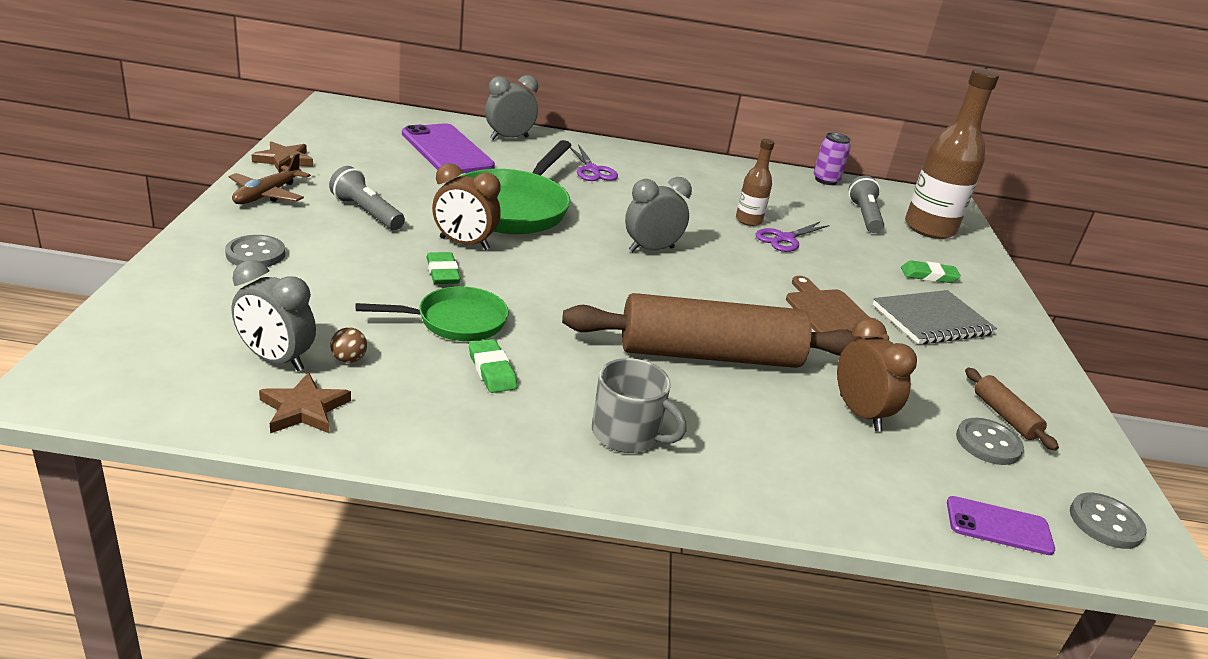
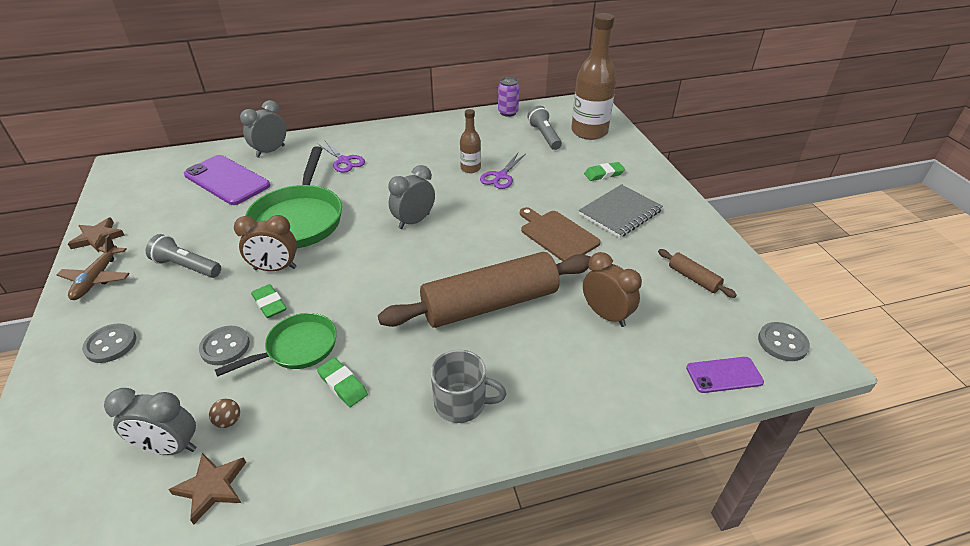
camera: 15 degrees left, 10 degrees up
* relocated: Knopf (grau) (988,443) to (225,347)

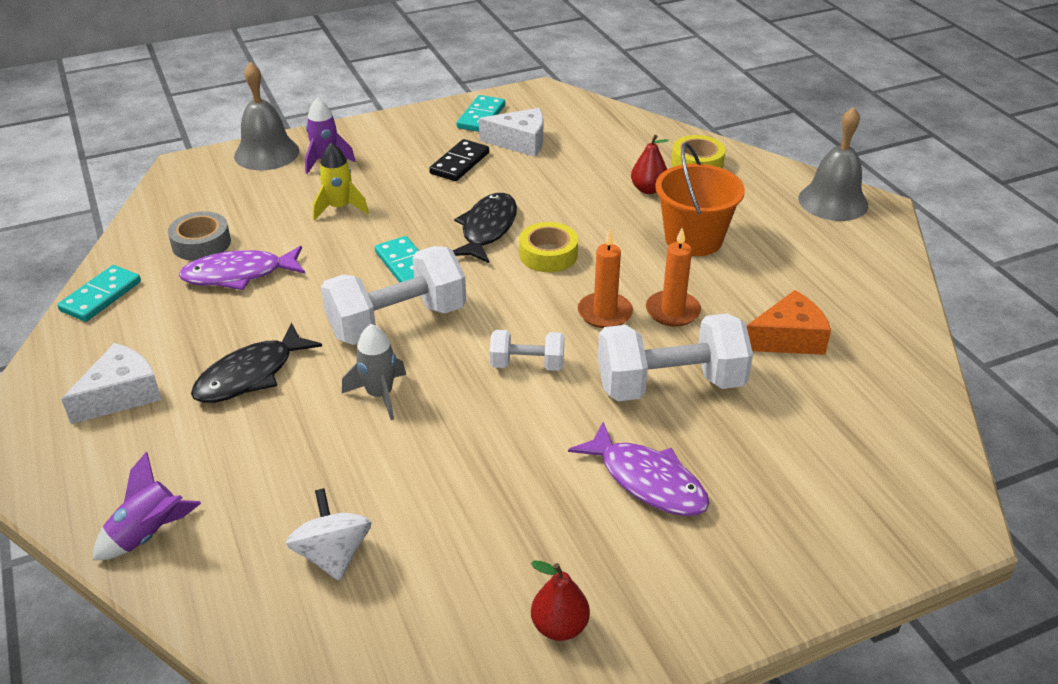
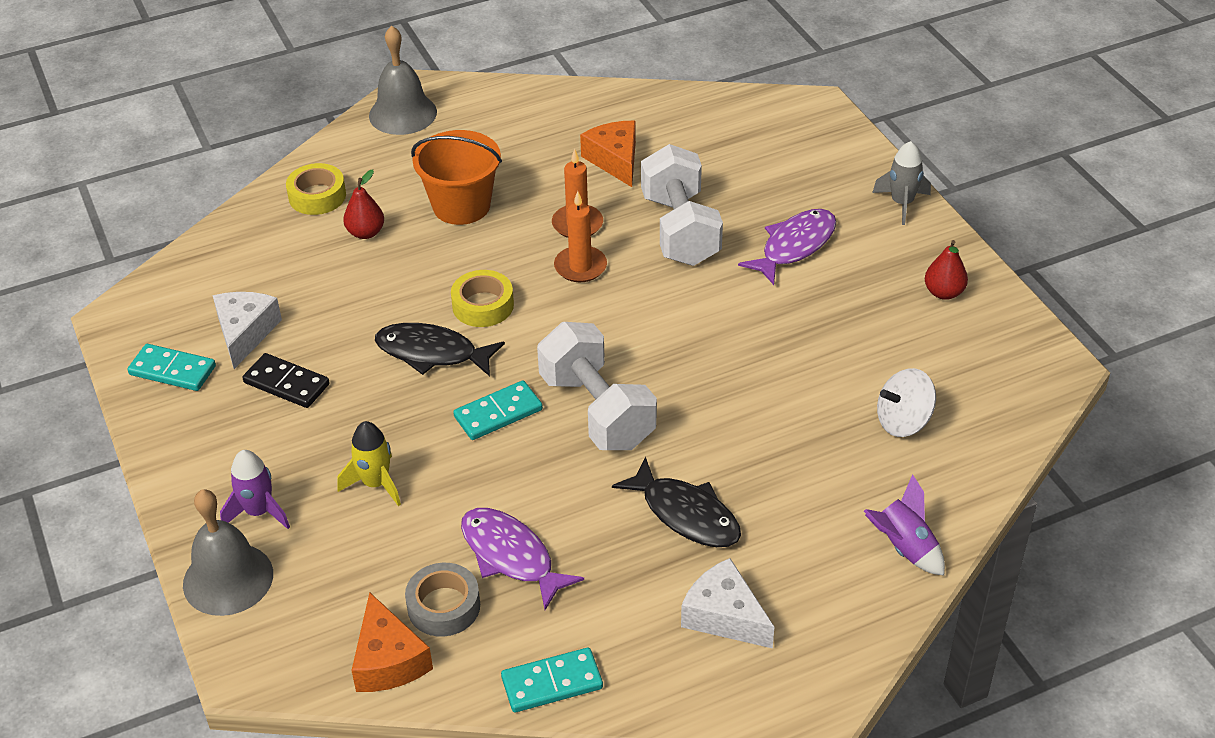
camera: 90 degrees left, 5 degrees up
* missing: Hantel (weiß) (527,365)
* appeared: Käse (orange) (388,660)
* relocated: Rakete (grau) (379,395) to (902,203)
* spun: Dominostein (türkis) (101,296) = (552,683) 45 degrees counterclockwise
* spun: Fisch (lila) (239,275) = (511,556) 150 degrees clockwise

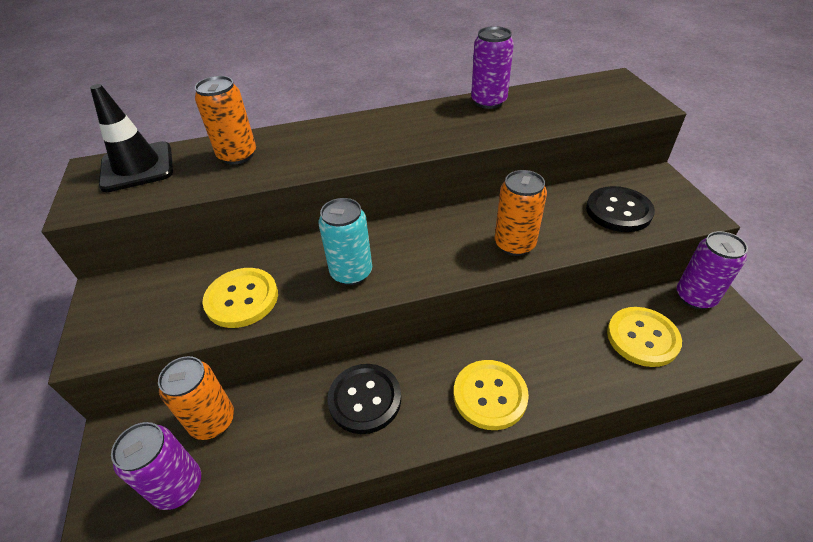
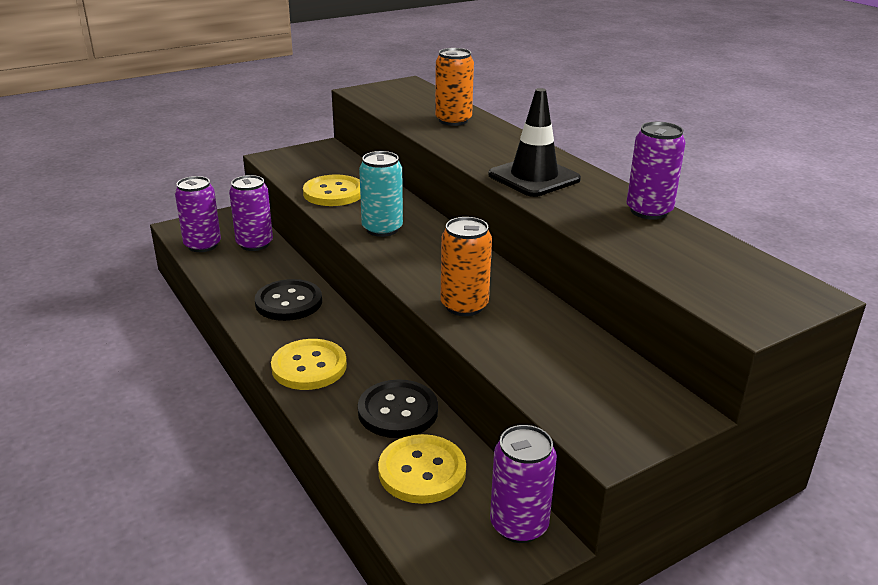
camera: 70 degrees right, 15 degrees down
* relocated: Leitkegel (schwarz) (137,167) to (534,177)
* relocated: Knopf (schwarz) (618,211) to (398,411)
* colour: Dose (orange) (212,421) to Dose (lila) (254,244)

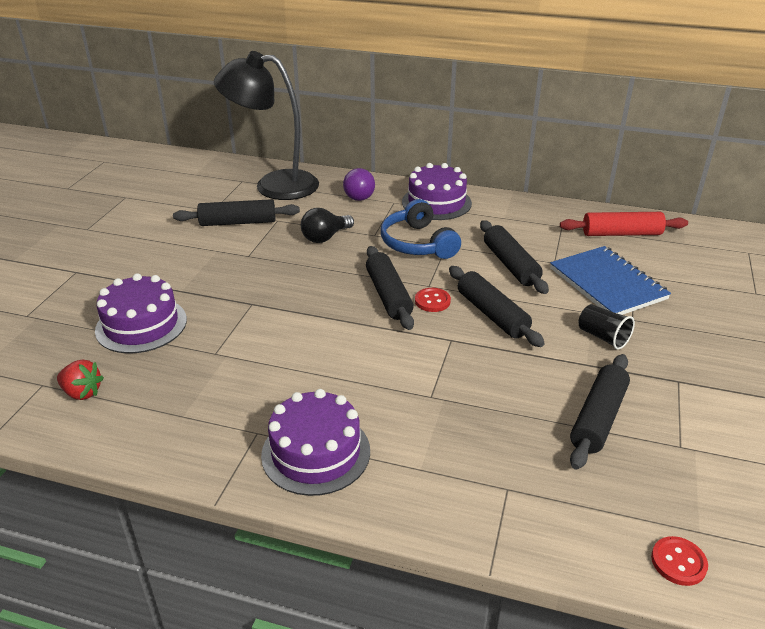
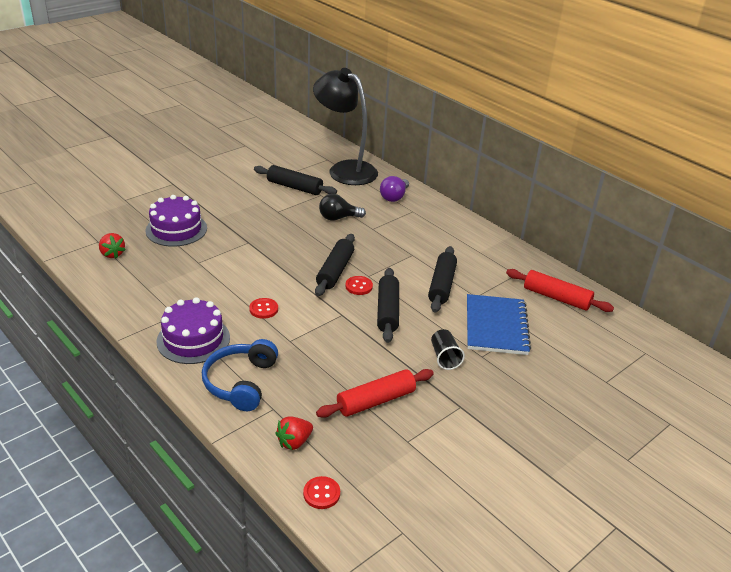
camera: 30 degrees right, 0 degrees up
* missing: Kuchen (lila) (436,202)
* appeared: Knopf (rot) (263,309)
* appeared: Erdbeere (rot) (294,442)
* relocated: Kopfhörer (blau) (417,243) to (240,382)
* colour: Nudelholz (schwarz) (598,418) to Nudelholz (rot) (376,401)

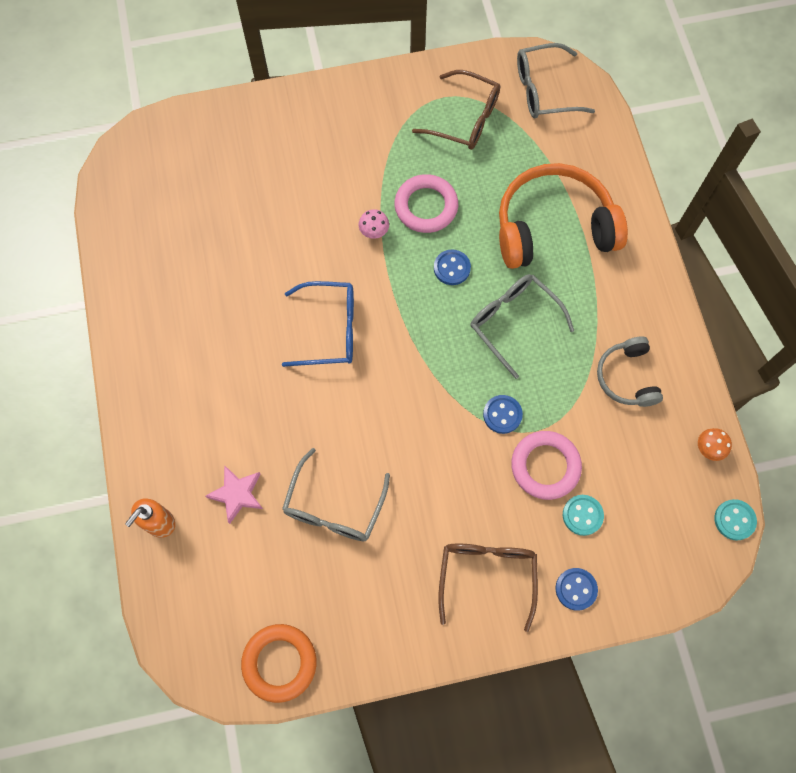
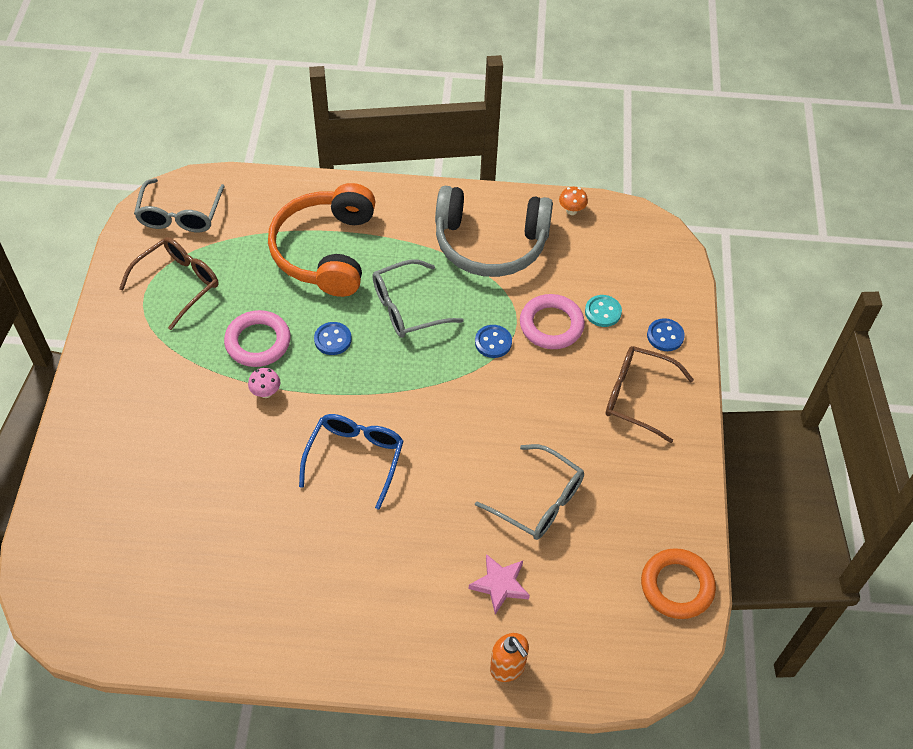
camera: 75 degrees left, 15 degrees down
* missing: Knopf (türkis) (734,520)
* size: Kopfhörer (grau) (626,377) = (490,243) x1.86

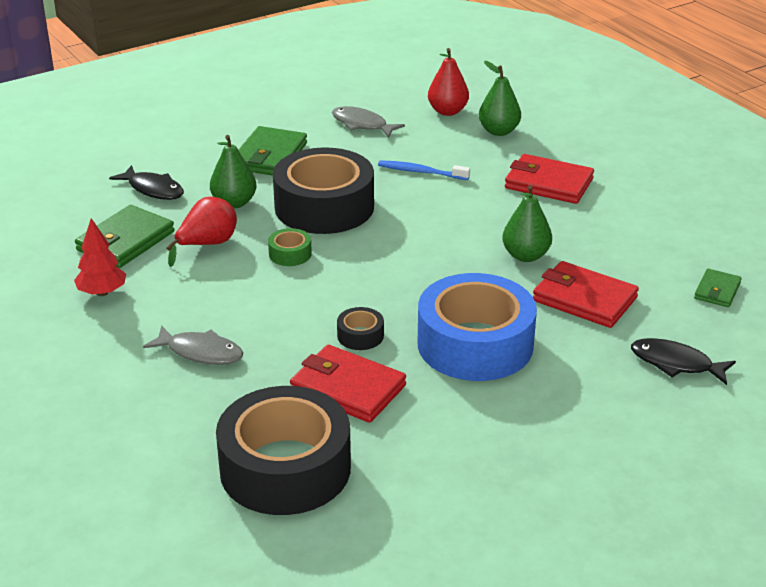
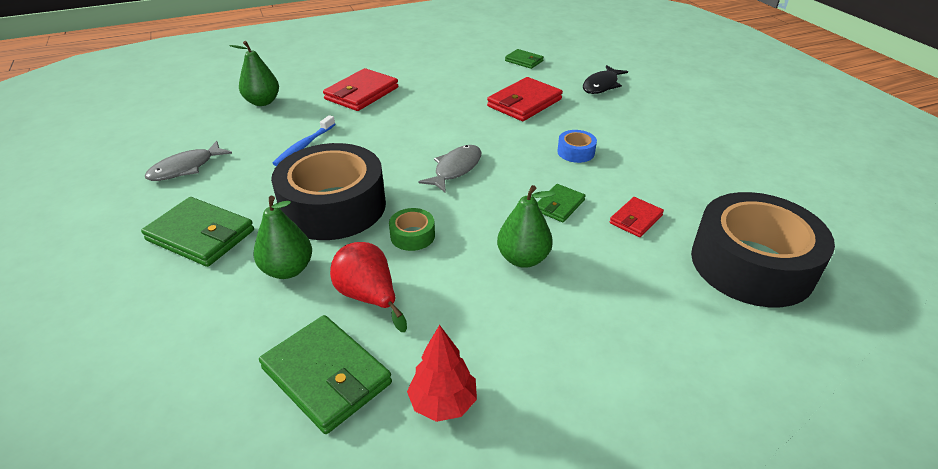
camera: 80 degrees left, 5 degrees up
* missing: Fisch (schwarz) (153,189)
* missing: Birne (rot) (447,111)
* relocated: Fisch (grau) (200,352) to (456,169)
* relocated: Birne (grün) (525,256) to (523,259)
* exchanged: Klebeband (schwarz) (360,335) to Geldbörse (grün) (559,205)
* size: Geldbörse (rot) (348,388) = (636,219) x0.56
* size: Klebeband (blau) (475,344) = (576,152) x0.41

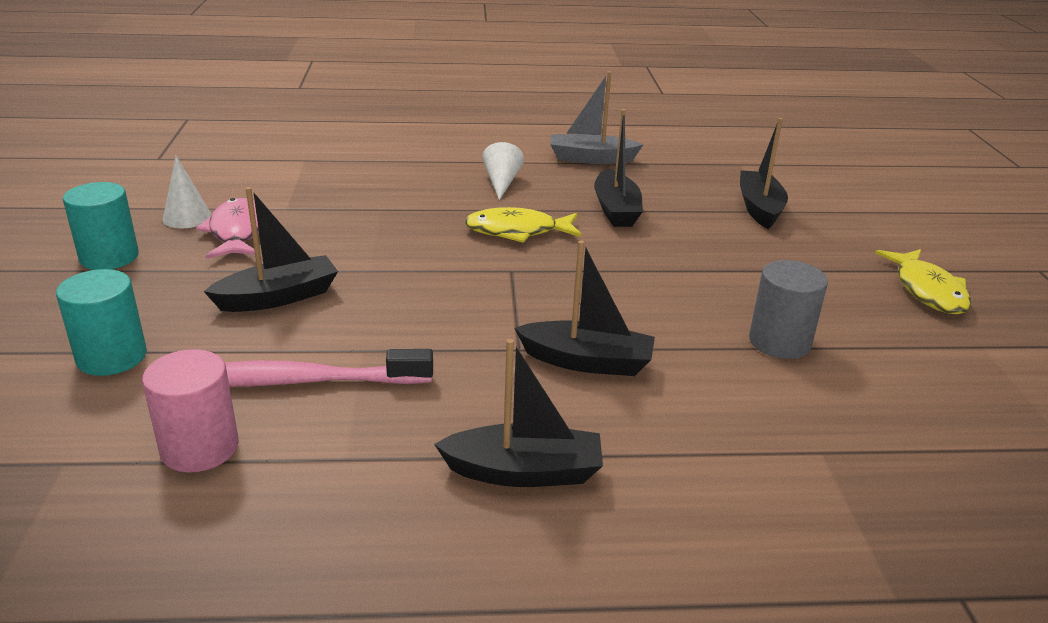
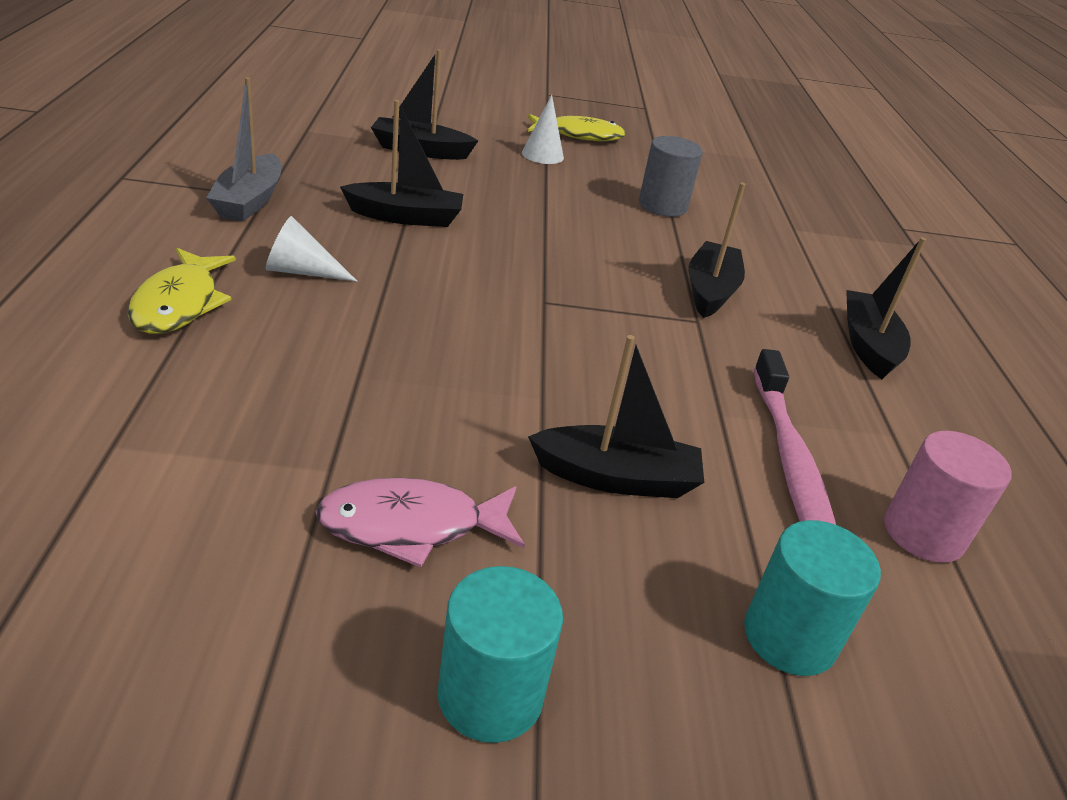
camera: 90 degrees left, 5 degrees up
* relocated: Kegel (weiß) (187,217) to (542,155)
* relocated: Fisch (gelb) (517,231) to (179,303)
* spun: Boot (schwarz) (278,297) = (616,478) 120 degrees clockwise

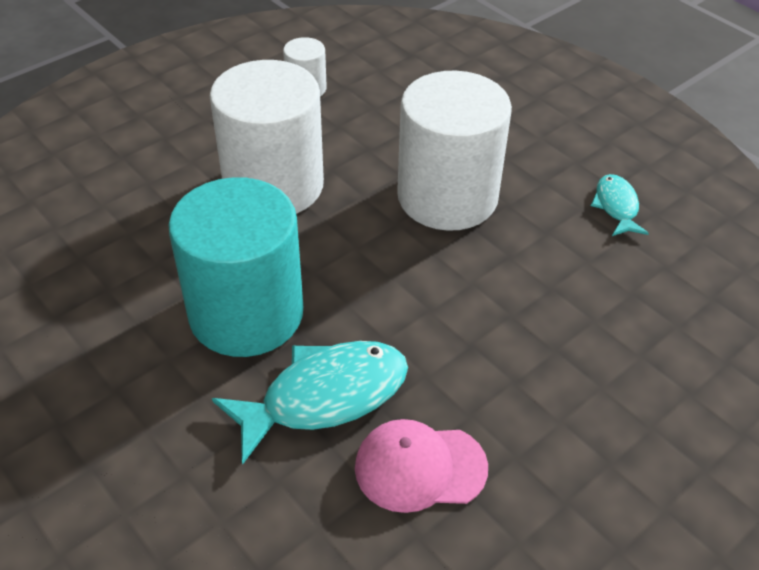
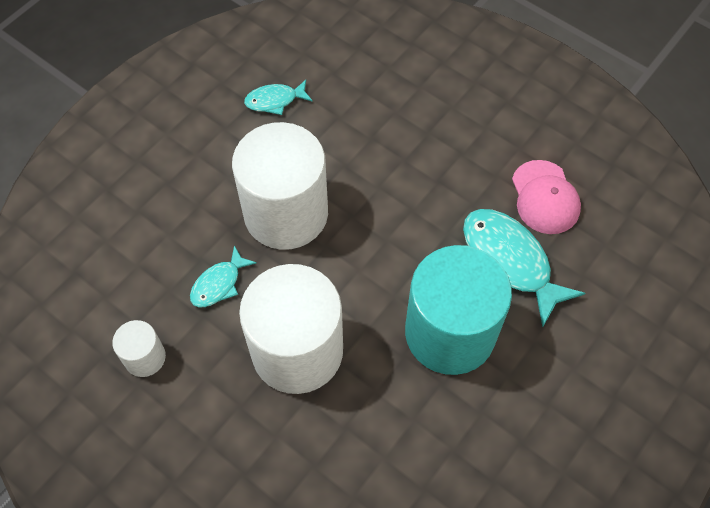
camera: 100 degrees left, 15 degrees up
* appeared: Fisch (türkis) (219,284)

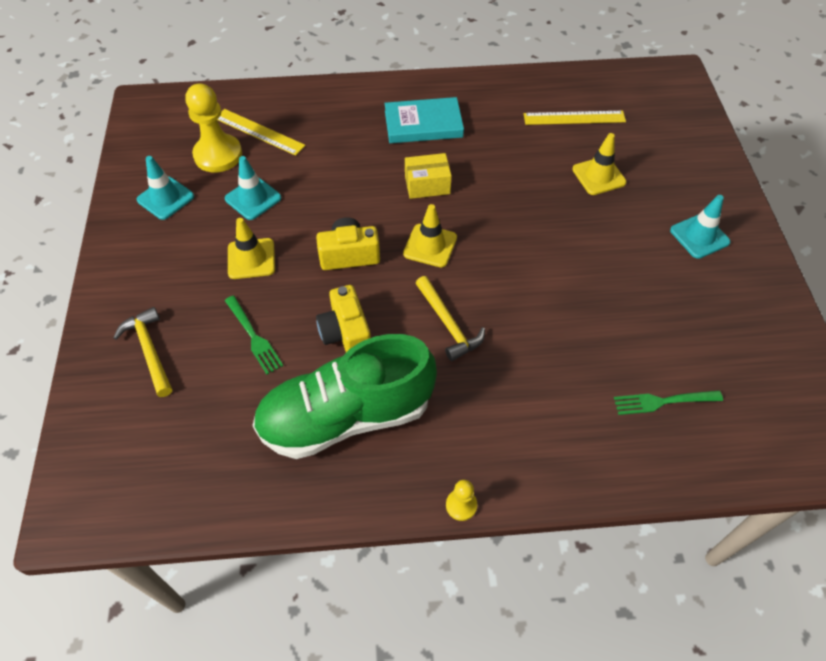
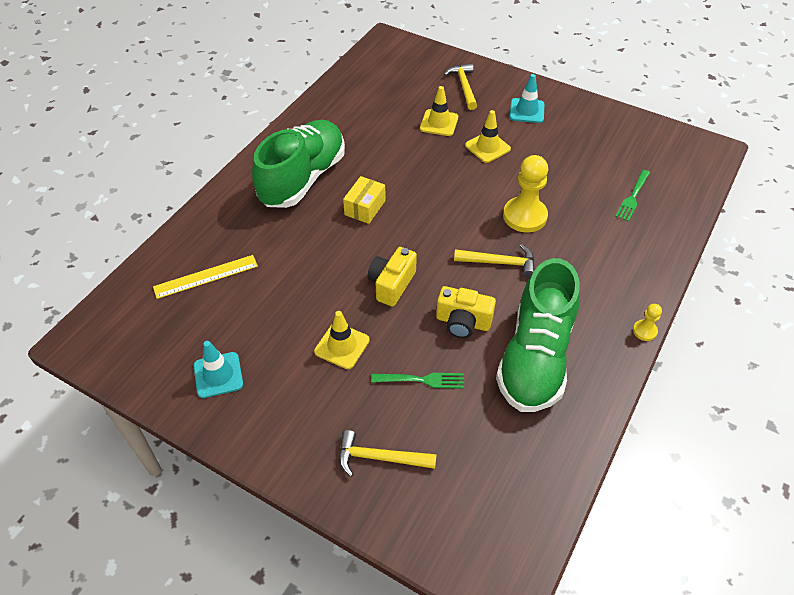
camera: 55 degrees left, 5 degrees down
* missing: Leitkegel (türkis) (253,198)
* missing: Lineal (gelb) (574,118)
* appeared: Hammer (gelb) (464,86)
* relocated: Bauer (gelb) (218,155) to (524,216)
* relocated: Leitkegel (gelb) (430,246) to (487,147)
* exchanged: Buch (türkis) (423,124) to Schuh (grün) (303,178)

